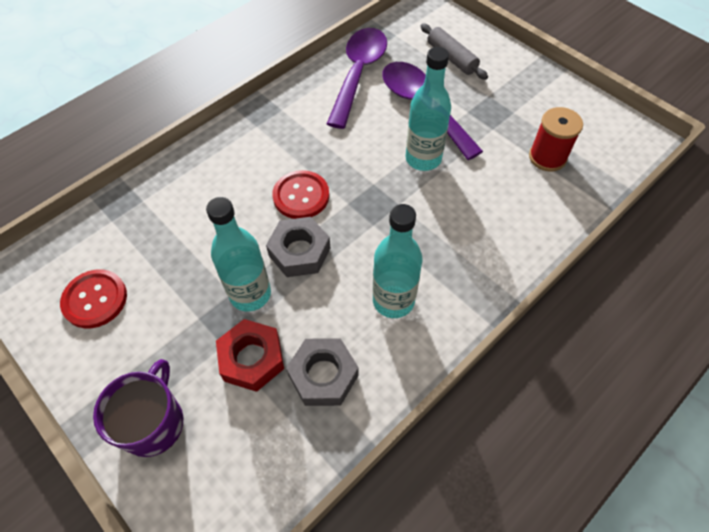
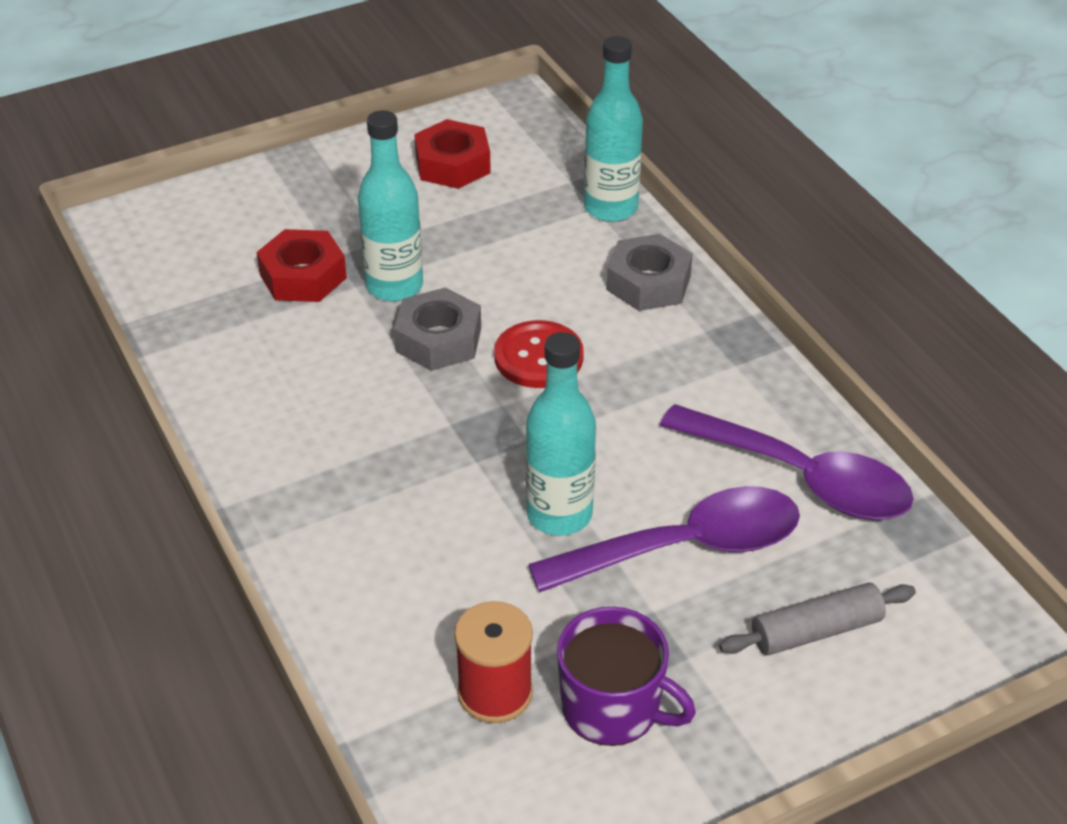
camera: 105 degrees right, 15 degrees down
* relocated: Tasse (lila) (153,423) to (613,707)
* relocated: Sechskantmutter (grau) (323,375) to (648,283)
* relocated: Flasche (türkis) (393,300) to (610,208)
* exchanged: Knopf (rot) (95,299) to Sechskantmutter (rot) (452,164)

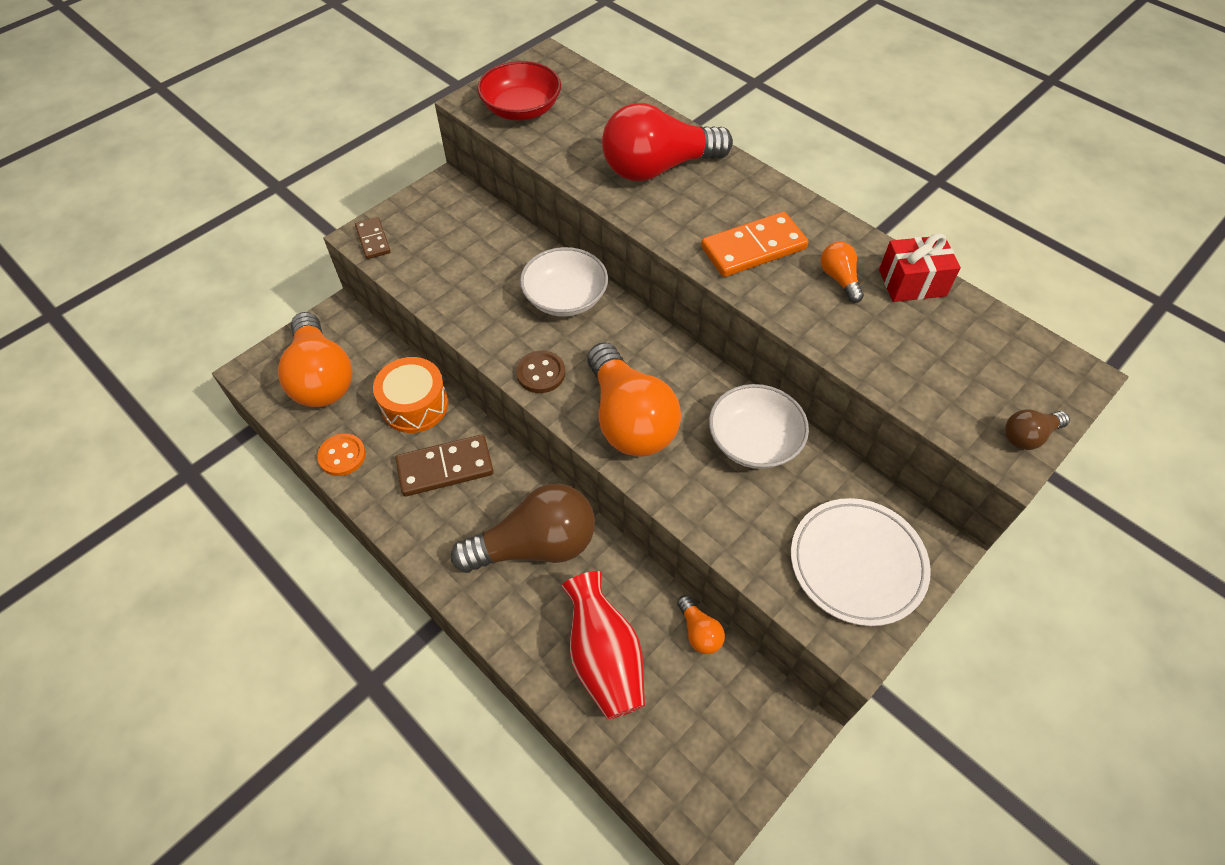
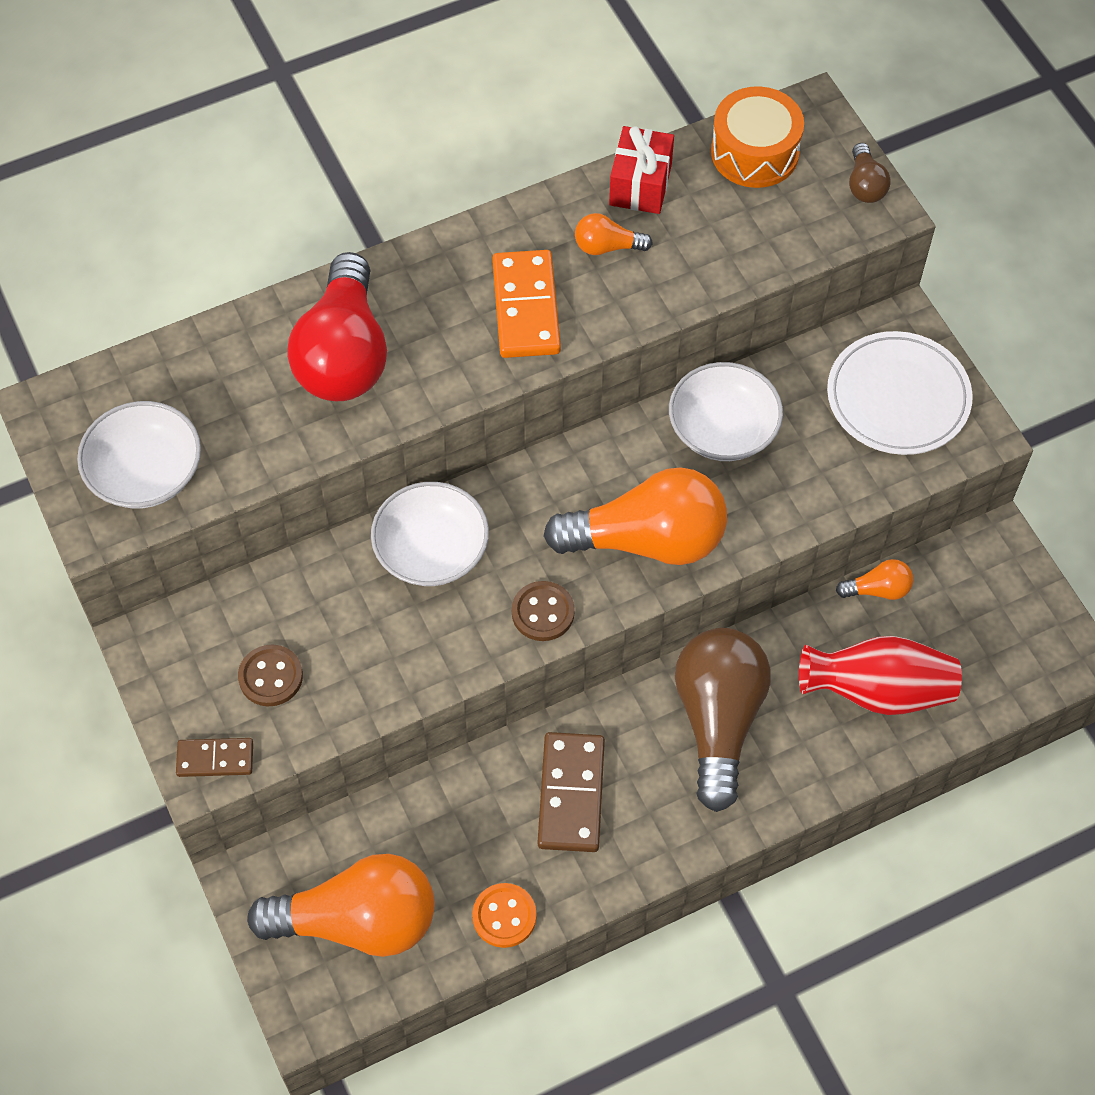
camera: 70 degrees left, 5 degrees up
* appeared: Knopf (braun) (270,677)
* relocated: Trommel (orange) (415,405) to (754,152)
* colour: Schüssel (rot) (521,109) to Schüssel (weiß) (145,473)

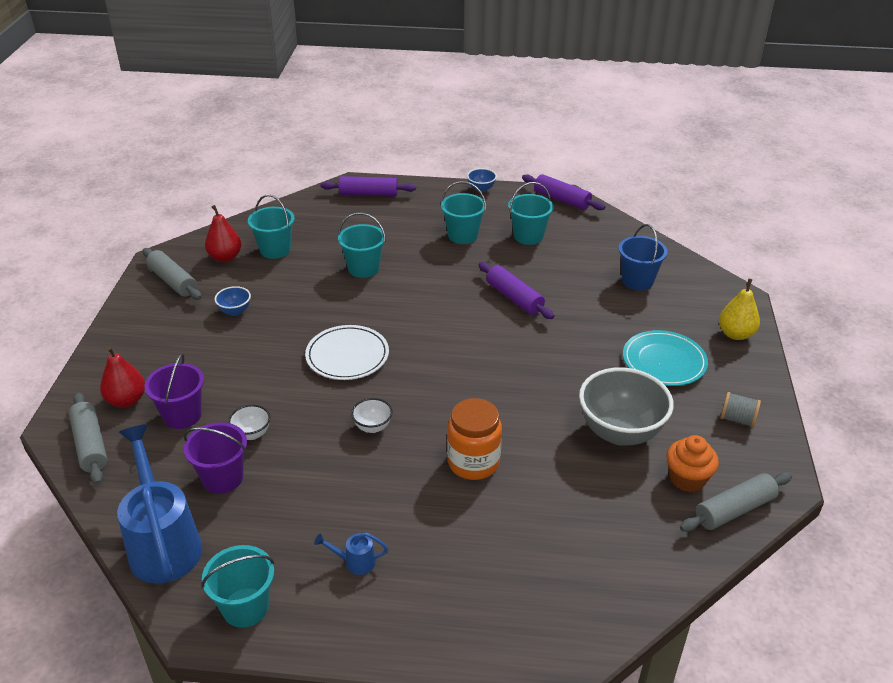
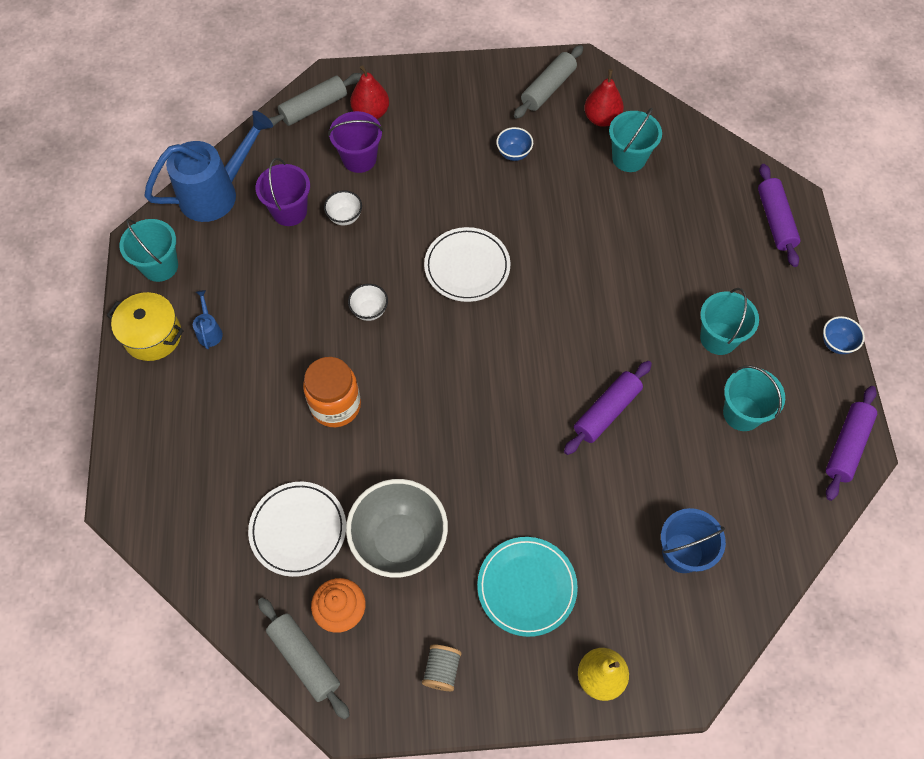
camera: 80 degrees right, 25 degrees up
* missing: Eimer (türkis) (363,268)
* appeared: Kochtopf (gelb) (153,336)
* appeared: Teller (weiß) (298,530)

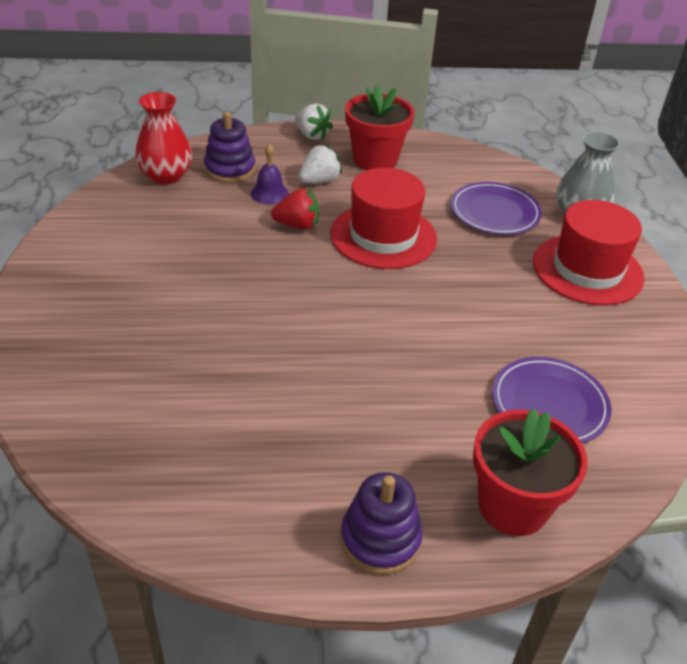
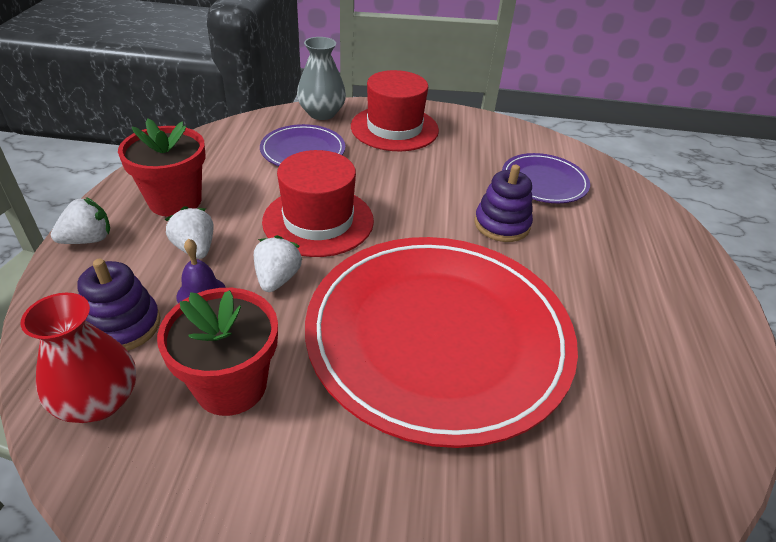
camera: 80 degrees left, 0 degrees up
* appeared: Teller (rot) (438,336)
* relocated: Stapelspielzeug (lila) (380,539) to (502,224)
* relocated: Blumentopf (rot) (513,506) to (231,385)
* colour: Erdbeere (rot) (297,225) to Erdbeere (weiß) (277,279)

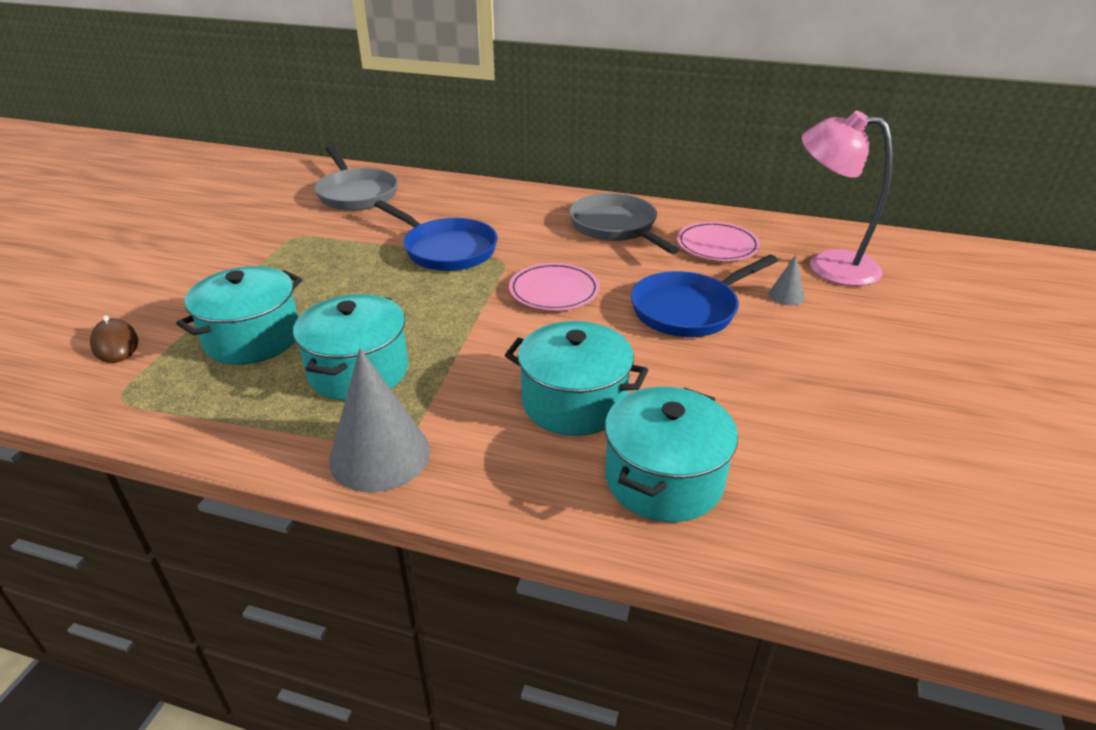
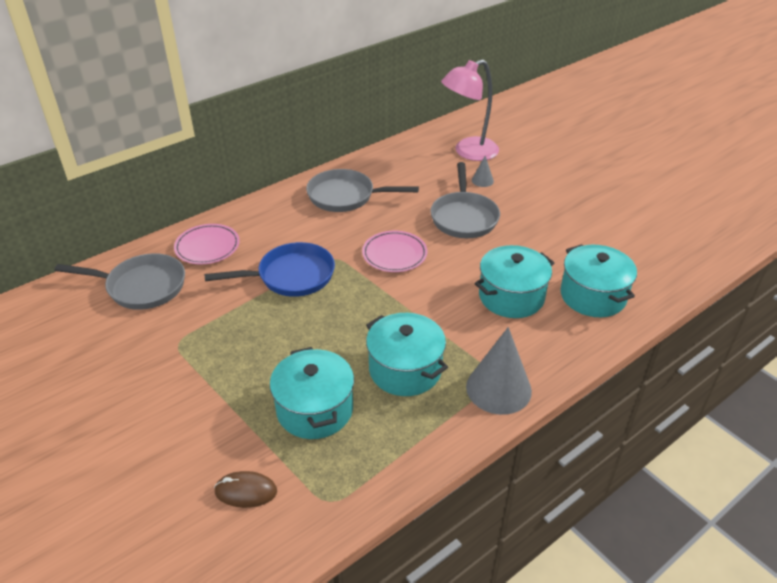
camera: 55 degrees left, 5 degrees up
* relocated: Teller (rosa) (717,246) to (207,247)
* colour: Pfanne (blau) (689,310) to Pfanne (grau) (464,217)

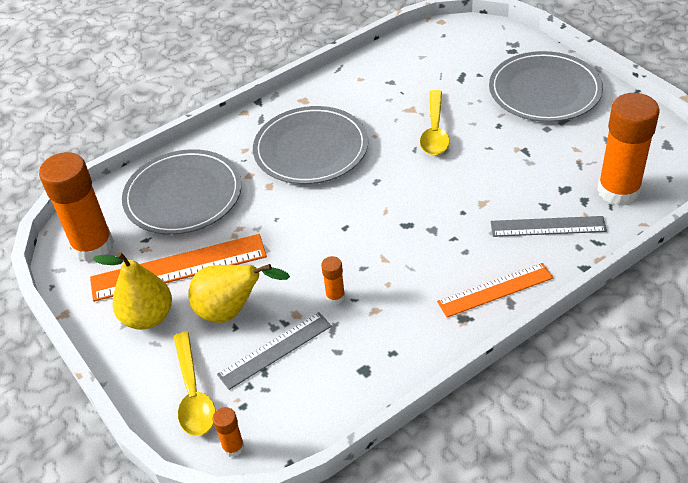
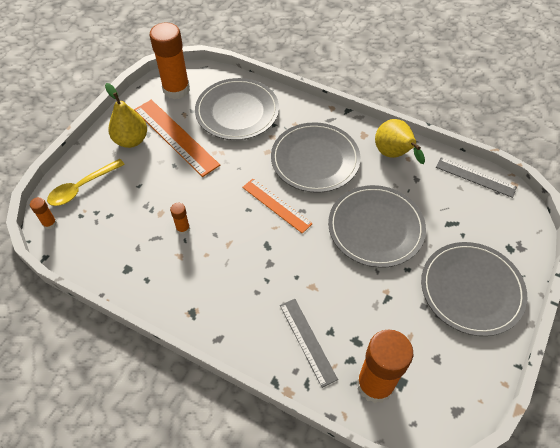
camera: 60 degrees right, 10 degrees up
* relocated: Birne (gelb) (231,311) to (394,155)
* relocated: Lineal (grau) (275,350) to (475,177)
* relocated: Lineal (orange) (495,290) to (276,205)
* exchanged: Löffel (gelb) (435,131) to Teller (grau) (376,228)

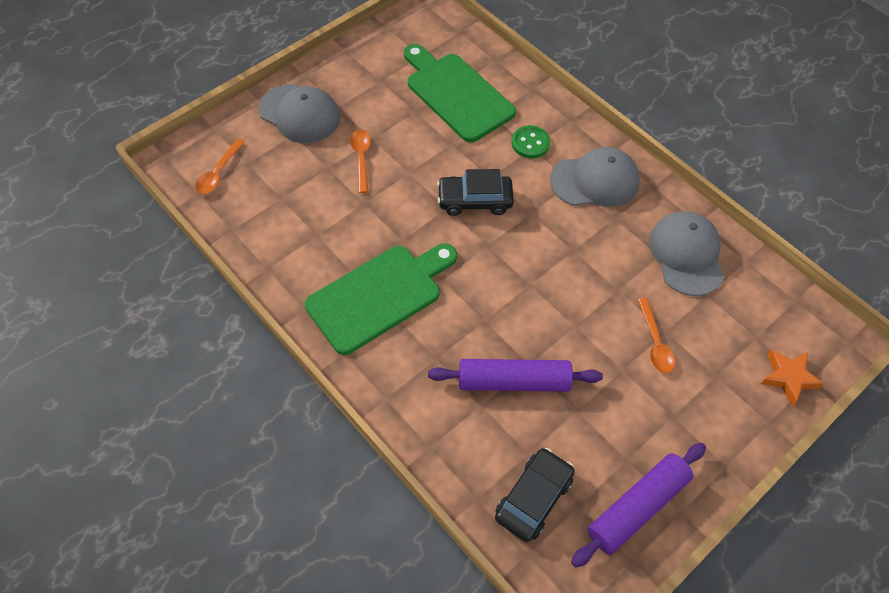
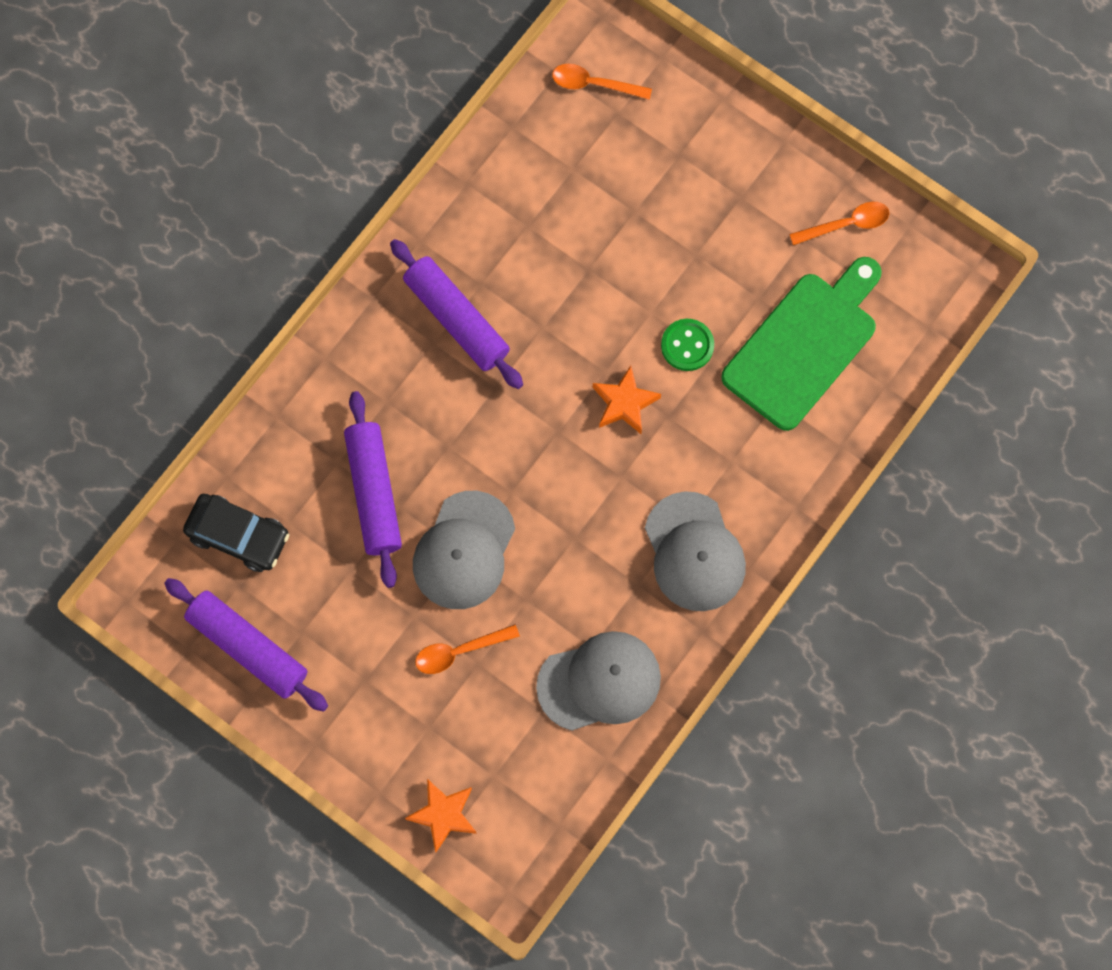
camera: 80 degrees right, 15 degrees up
* relocated: Kappe (grau) (299,114) to (464,550)
* relocated: Löffel (orange) (361,158) to (847,224)
* relocated: Knopf (grün) (530,143) to (687,345)
* exchanged: Schneidebrett (grün) (379,295) to Nudelholz (lila) (456,319)
* exchanged: Auto (schwarz) (474,200) to Stern (orange) (624,403)

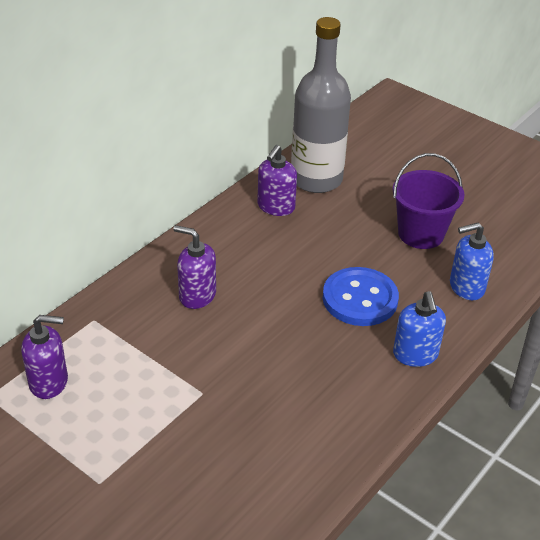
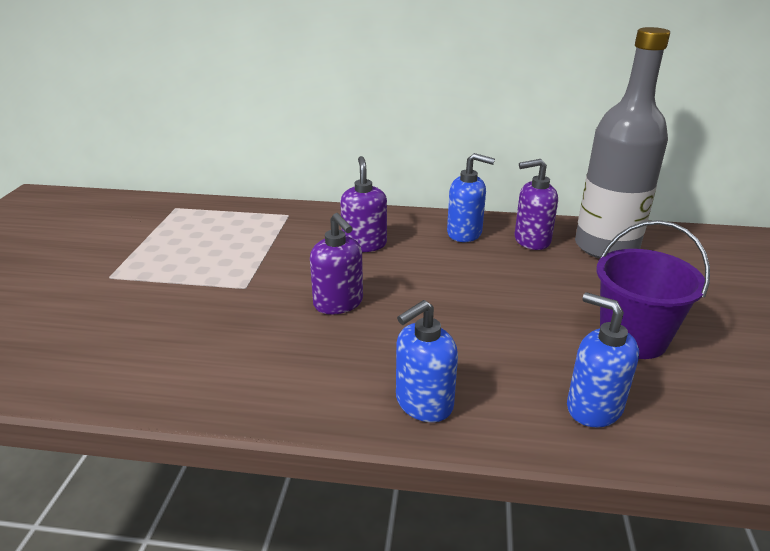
camera: 60 degrees right, 10 degrees down
* missing: Knopf (blau) (360,299)
* appeared: Seifenspender (blau) (464,233)
* relocated: Seifenspender (lila) (49,382) to (338,303)

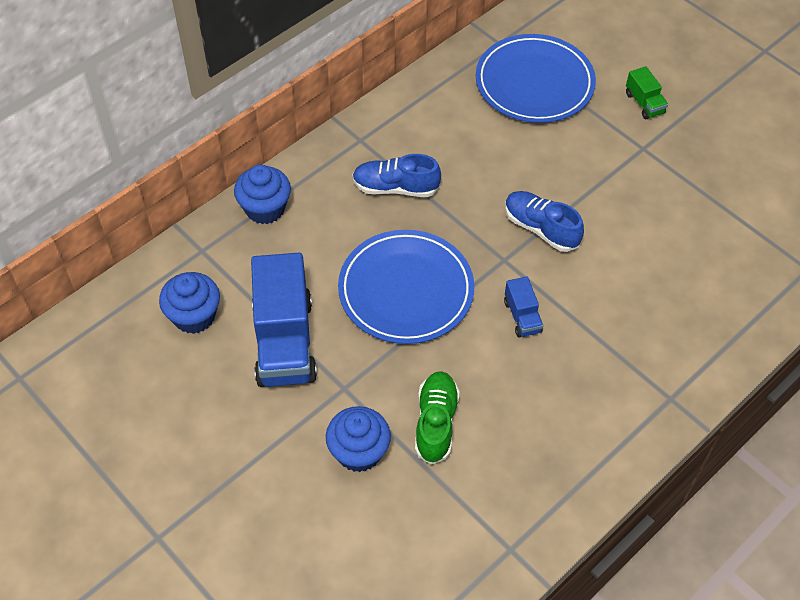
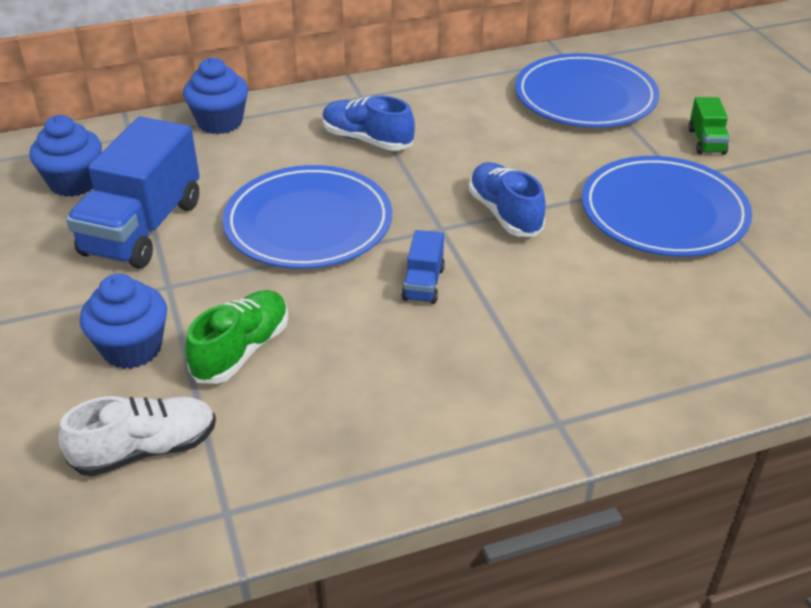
camera: 25 degrees right, 15 degrees down
* appeared: Schuh (weiß) (146,450)
* appeared: Teller (blau) (663,212)

